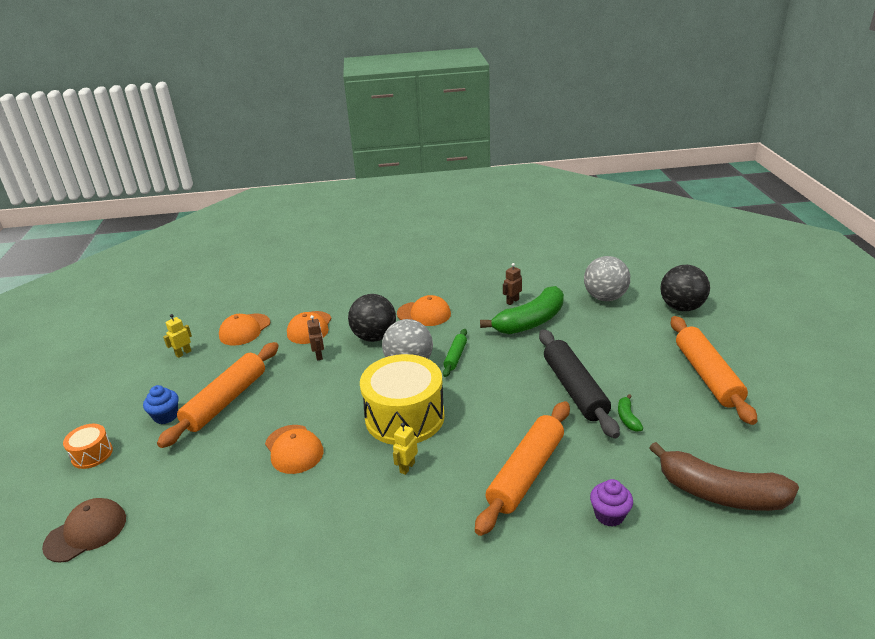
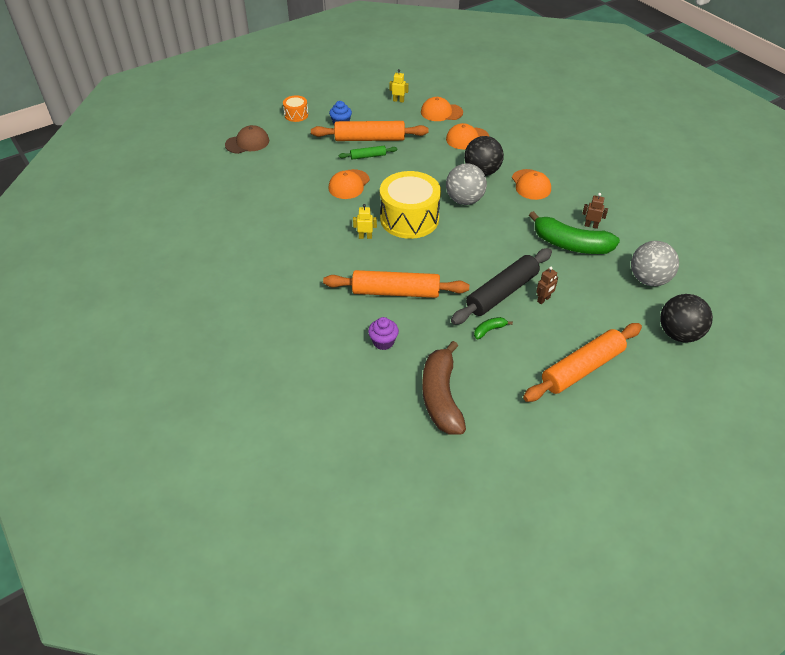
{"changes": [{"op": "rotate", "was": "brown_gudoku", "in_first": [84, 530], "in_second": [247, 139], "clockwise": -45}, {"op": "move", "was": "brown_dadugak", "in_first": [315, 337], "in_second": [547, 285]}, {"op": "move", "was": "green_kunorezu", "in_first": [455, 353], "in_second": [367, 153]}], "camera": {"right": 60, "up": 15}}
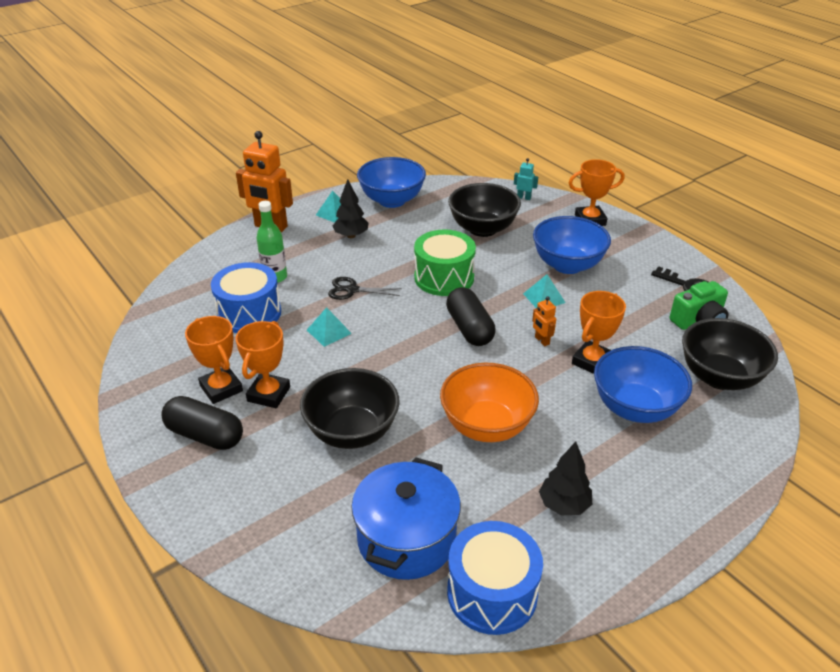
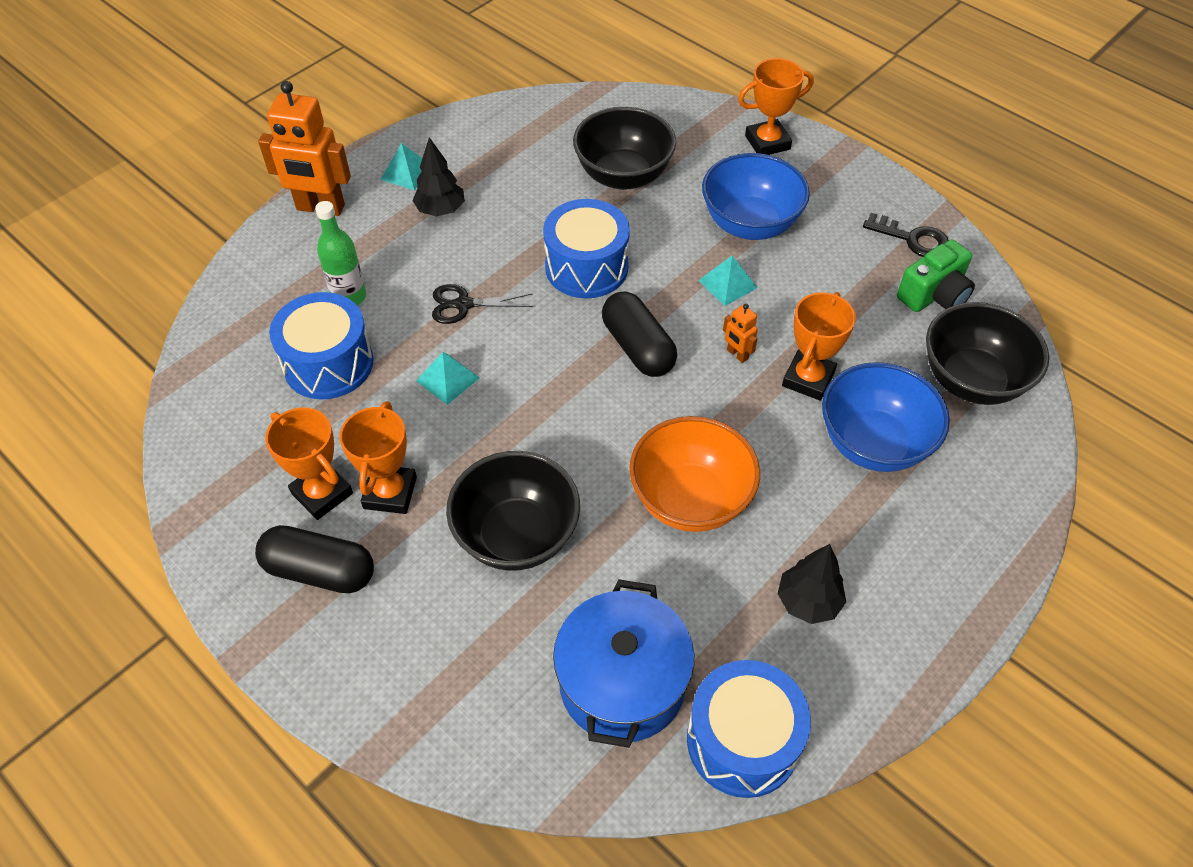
{"changes": [{"op": "delete", "was": "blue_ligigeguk", "in_first": [391, 182]}, {"op": "recolor", "was": "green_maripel", "now": "blue_maripel", "in_first": [445, 262], "in_second": [586, 248]}, {"op": "delete", "was": "turquoise_dadugak", "in_first": [526, 179]}], "camera": {"right": -10, "up": 15}}
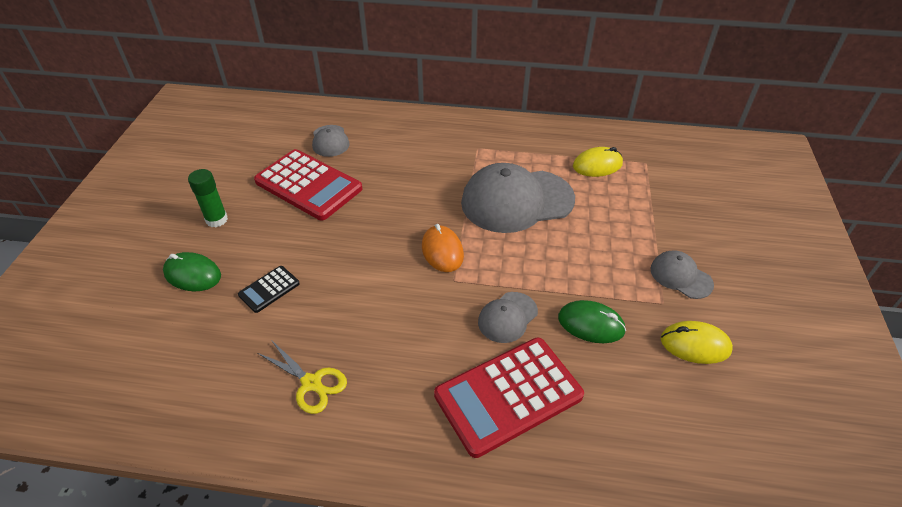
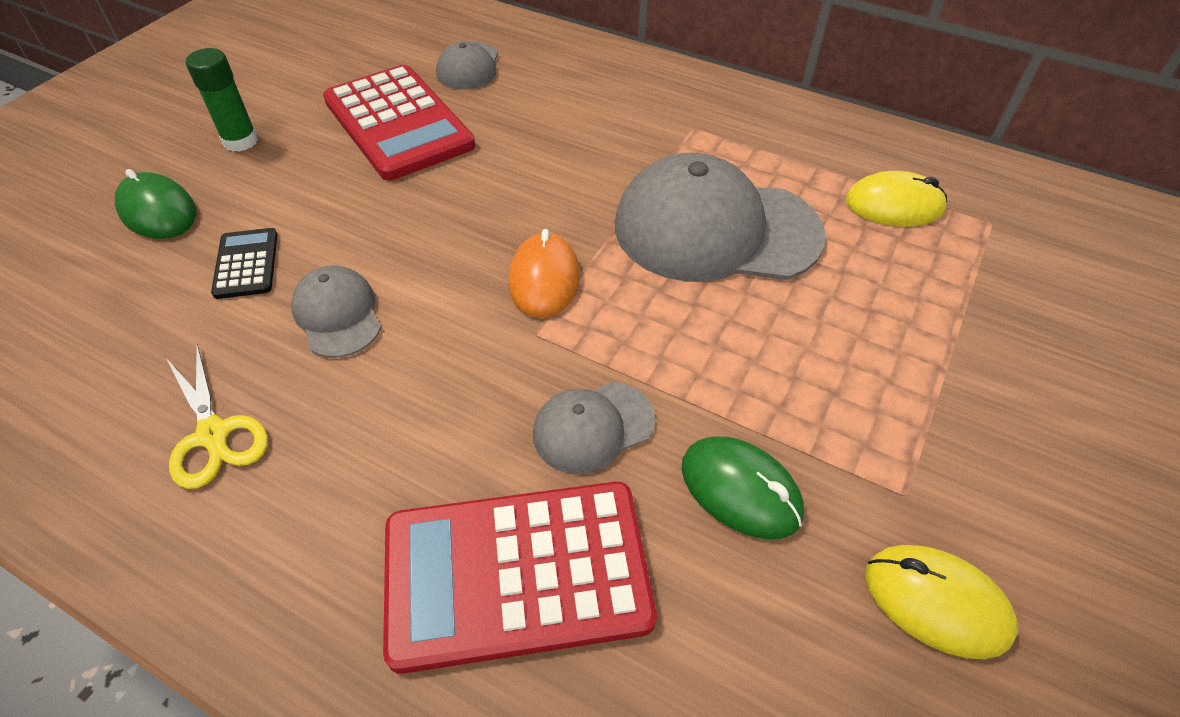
{"changes": [{"op": "rotate", "was": "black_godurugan", "in_first": [269, 289], "in_second": [244, 263], "clockwise": 105}, {"op": "move", "was": "grey_gudoku", "in_first": [682, 274], "in_second": [336, 311]}], "camera": {"right": 20, "up": 5}}
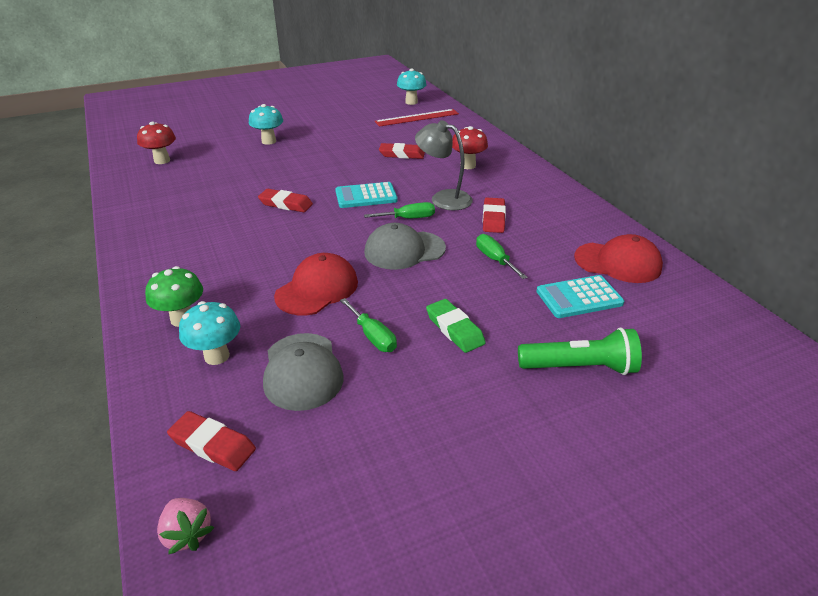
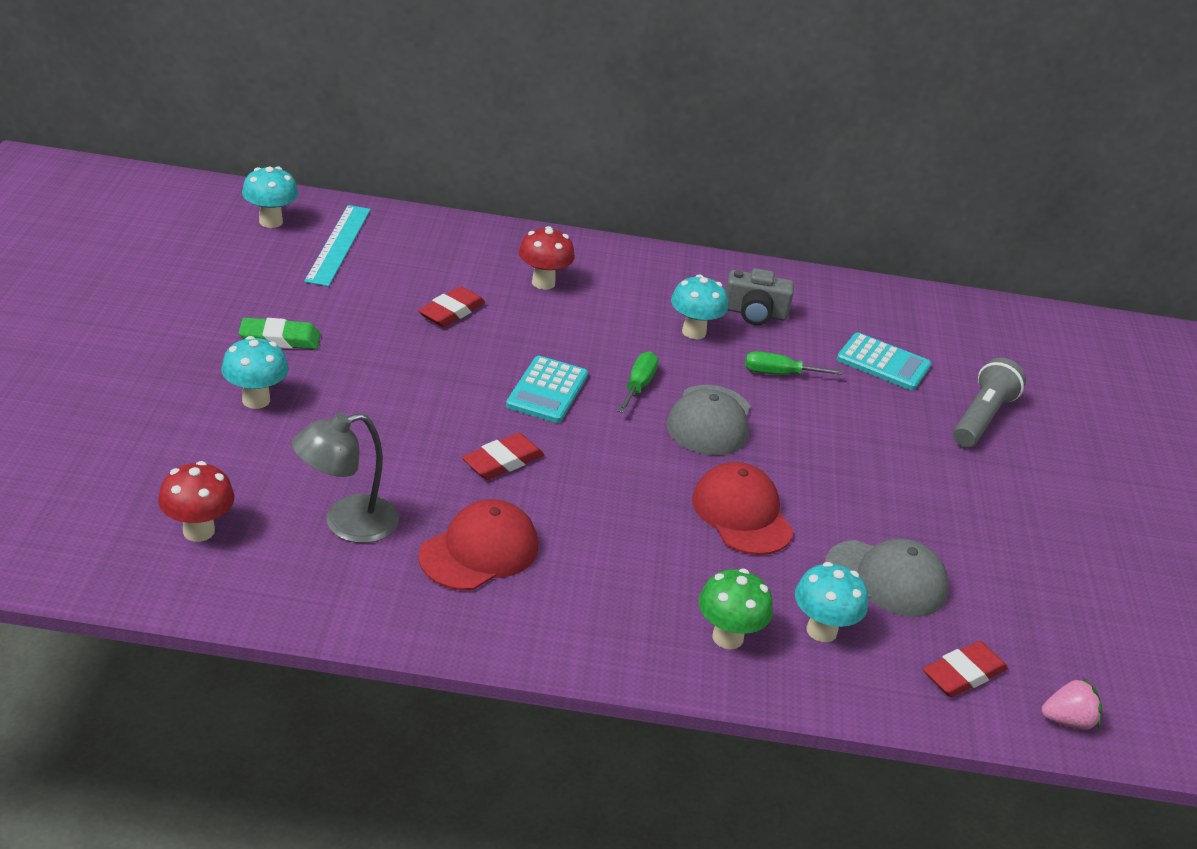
{"changes": [{"op": "delete", "was": "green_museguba", "in_first": [368, 325]}, {"op": "recolor", "was": "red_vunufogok", "now": "turquoise_vunufogok", "in_first": [416, 118], "in_second": [337, 245]}, {"op": "move", "was": "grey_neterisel", "in_first": [444, 165], "in_second": [345, 478]}, {"op": "move", "was": "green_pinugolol", "in_first": [456, 326], "in_second": [280, 333]}, {"op": "replace", "was": "red_pinugolol", "now": "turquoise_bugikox", "in_first": [494, 215], "in_second": [699, 306]}, {"op": "recolor", "was": "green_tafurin", "now": "grey_tafurin", "in_first": [580, 351], "in_second": [989, 402]}, {"op": "rotate", "was": "turquoise_godurugan", "in_first": [580, 296], "in_second": [884, 361], "clockwise": -75}, {"op": "move", "was": "red_gudoku", "in_first": [618, 258], "in_second": [478, 545]}, {"op": "insert", "now": "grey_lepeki", "in_second": [760, 296]}], "camera": {"right": -65, "up": 0}}
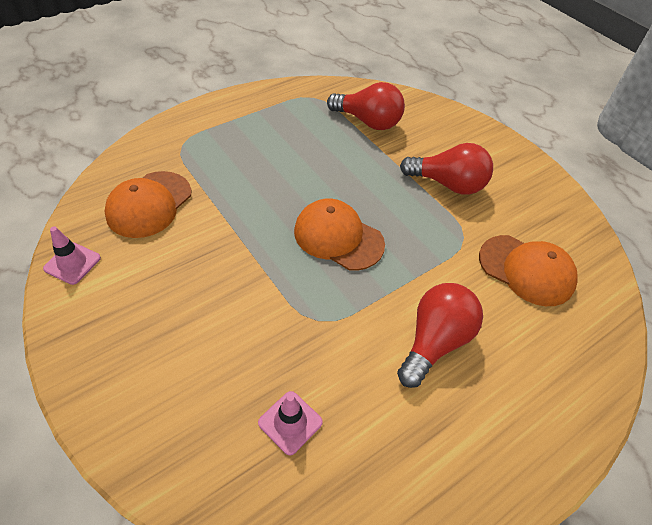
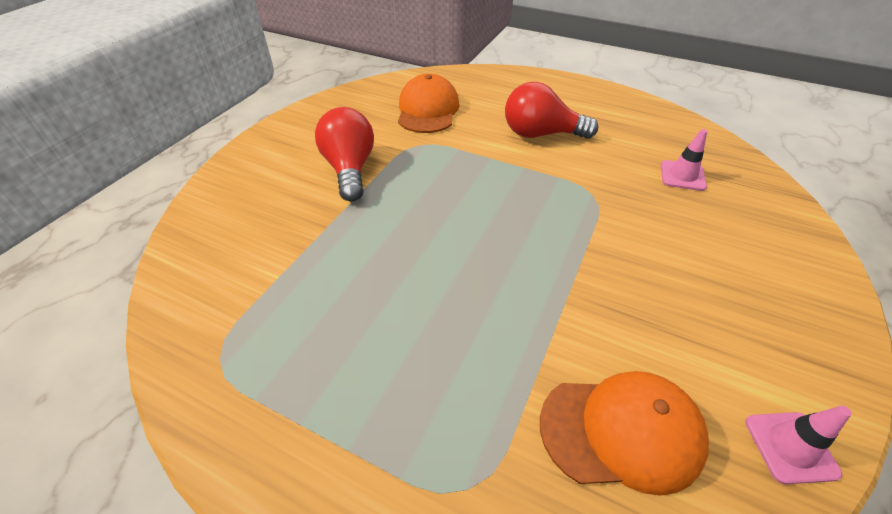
{"changes": [{"op": "delete", "was": "orange_gudoku", "in_first": [339, 235]}, {"op": "delete", "was": "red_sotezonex", "in_first": [366, 106]}], "camera": {"right": -115, "up": -5}}
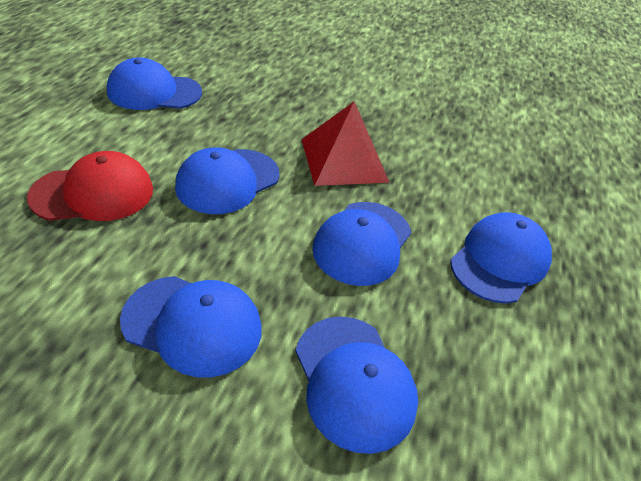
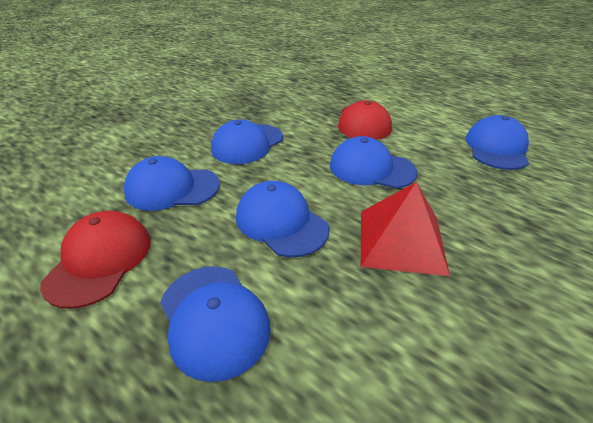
{"changes": [{"op": "rotate", "was": "blue_gudoku", "in_first": [227, 180], "in_second": [374, 162], "clockwise": -45}, {"op": "insert", "now": "red_gudoku", "in_second": [95, 260]}], "camera": {"right": 115, "up": -5}}
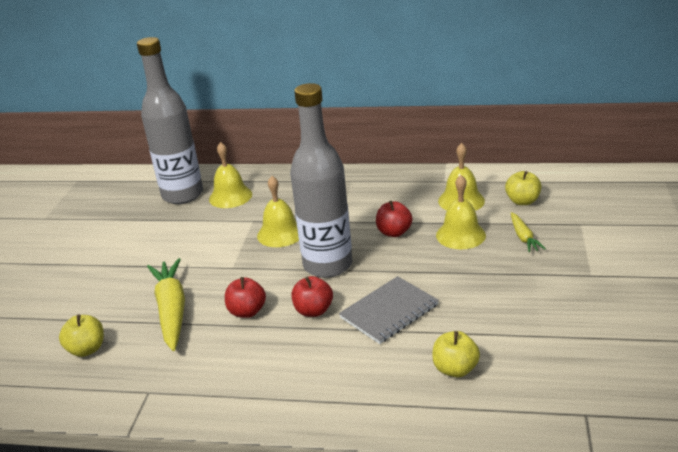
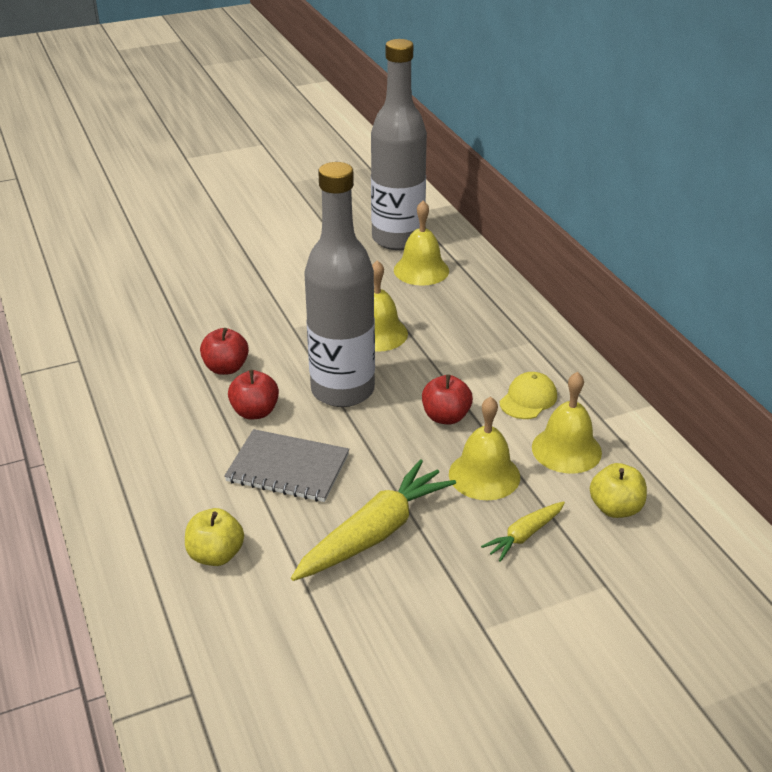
{"changes": [{"op": "delete", "was": "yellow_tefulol", "in_first": [81, 336]}, {"op": "move", "was": "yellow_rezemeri", "in_first": [166, 304], "in_second": [373, 520]}, {"op": "insert", "now": "yellow_gudoku", "in_second": [528, 395]}], "camera": {"right": 55, "up": 5}}
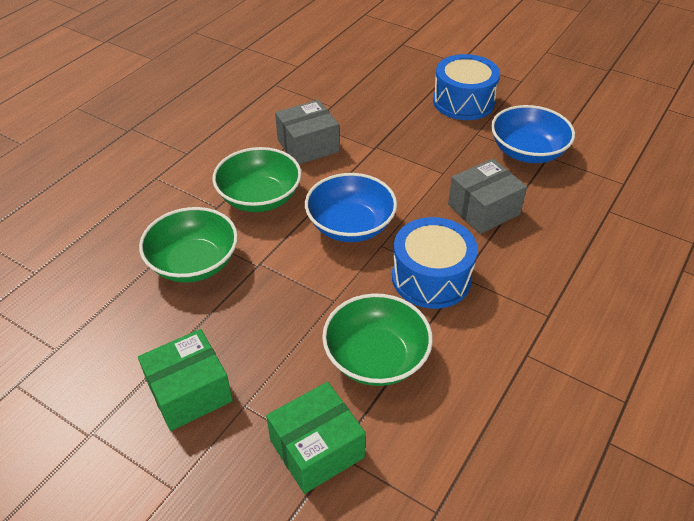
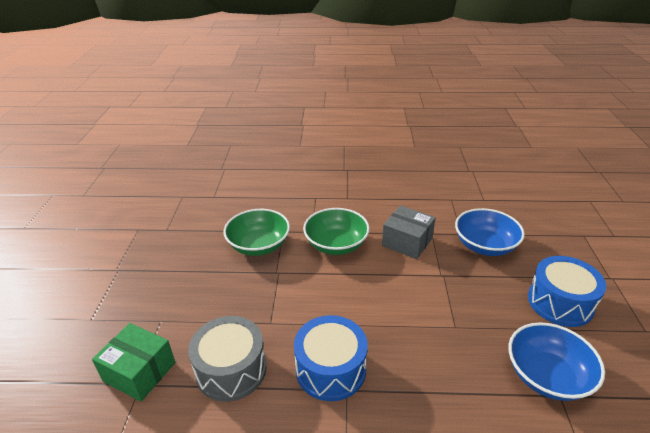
{"changes": [{"op": "delete", "was": "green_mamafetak", "in_first": [185, 380]}, {"op": "move", "was": "blue_ligigeguk", "in_first": [351, 207], "in_second": [490, 232]}, {"op": "replace", "was": "green_ligigeguk", "now": "grey_maripel", "in_first": [377, 339], "in_second": [227, 359]}, {"op": "delete", "was": "grey_mamafetak", "in_first": [487, 196]}], "camera": {"right": 60, "up": -10}}
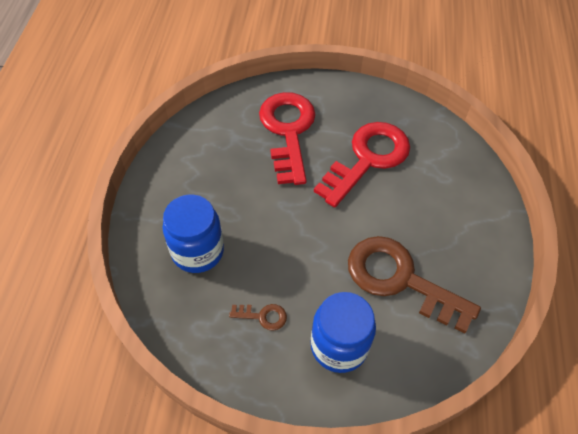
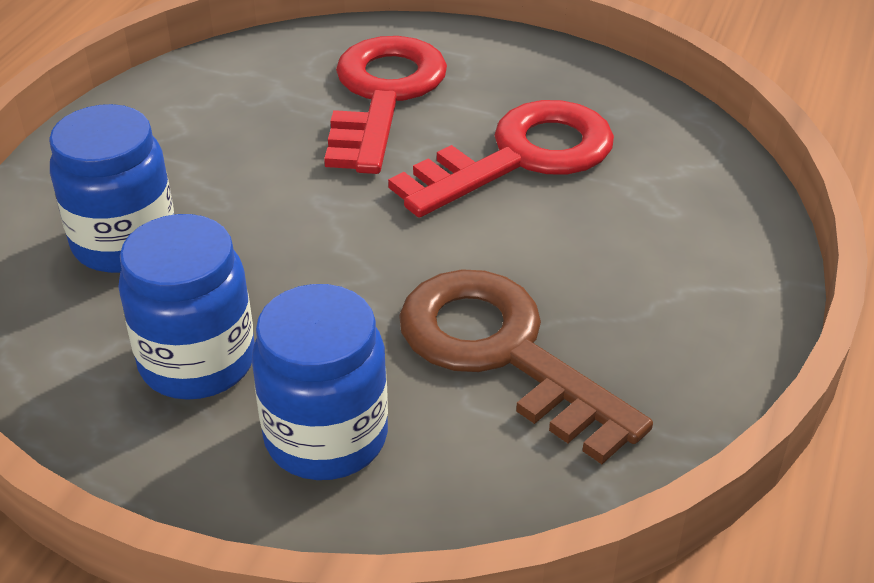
{"changes": [{"op": "replace", "was": "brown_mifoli", "now": "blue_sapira", "in_first": [258, 317], "in_second": [186, 307]}], "camera": {"right": 15, "up": -15}}
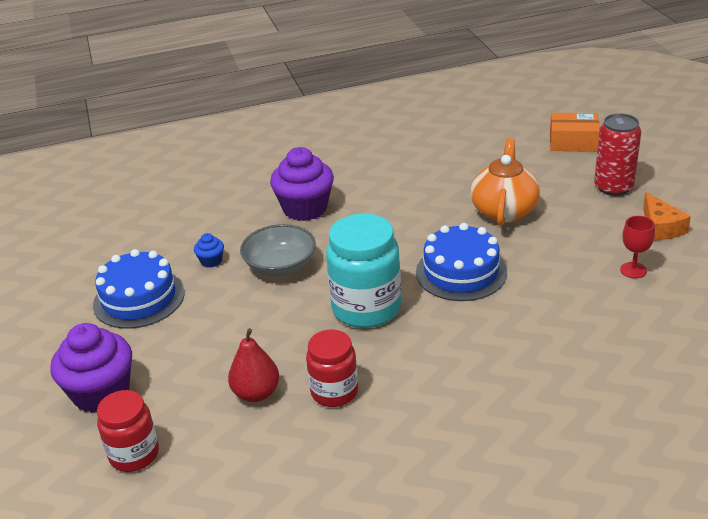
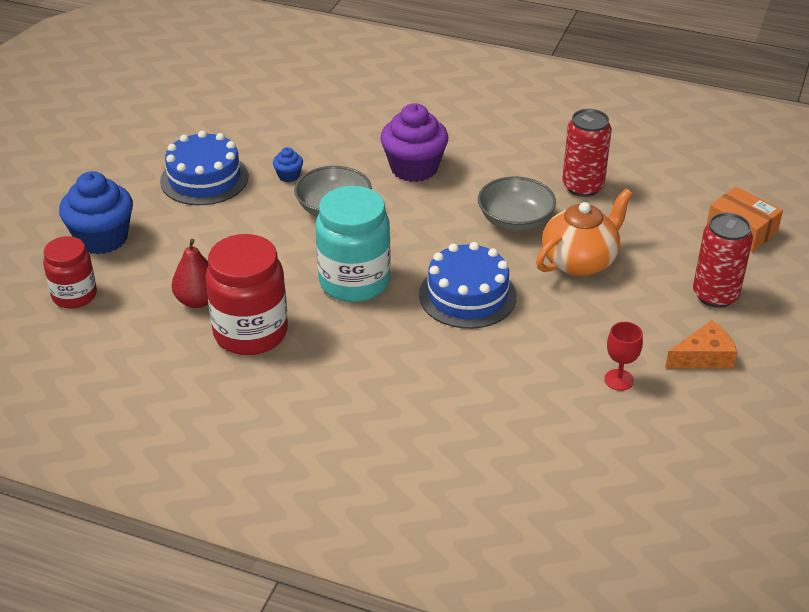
{"changes": [{"op": "recolor", "was": "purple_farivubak", "now": "blue_farivubak", "in_first": [91, 368], "in_second": [96, 212]}, {"op": "resize", "was": "red_sapira", "in_first": [332, 368], "in_second": [246, 294], "ratio": 1.61}, {"op": "rotate", "was": "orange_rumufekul", "in_first": [667, 216], "in_second": [701, 344], "clockwise": -135}, {"op": "insert", "now": "grey_ligigeguk", "in_second": [517, 203]}, {"op": "insert", "now": "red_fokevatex", "in_second": [587, 153]}], "camera": {"right": 35, "up": 5}}
